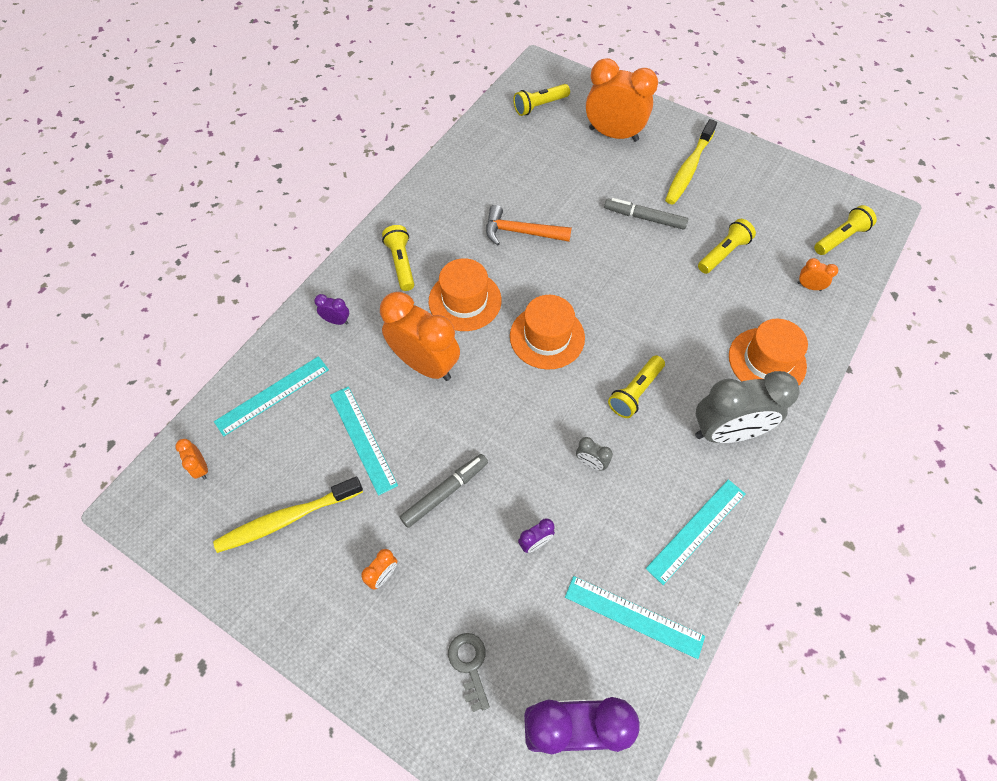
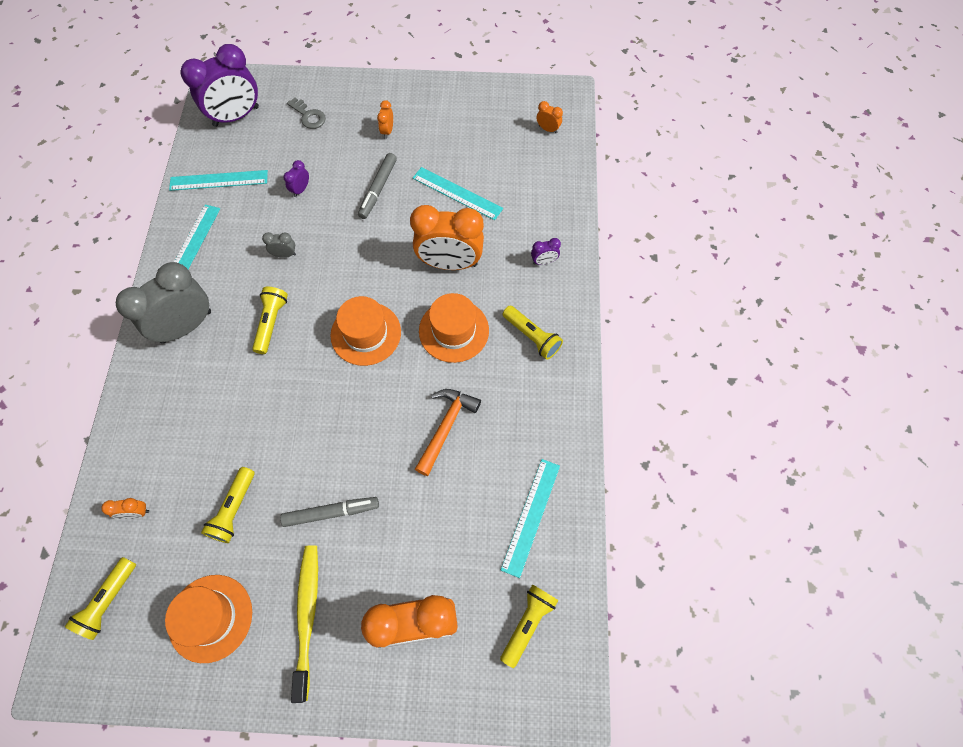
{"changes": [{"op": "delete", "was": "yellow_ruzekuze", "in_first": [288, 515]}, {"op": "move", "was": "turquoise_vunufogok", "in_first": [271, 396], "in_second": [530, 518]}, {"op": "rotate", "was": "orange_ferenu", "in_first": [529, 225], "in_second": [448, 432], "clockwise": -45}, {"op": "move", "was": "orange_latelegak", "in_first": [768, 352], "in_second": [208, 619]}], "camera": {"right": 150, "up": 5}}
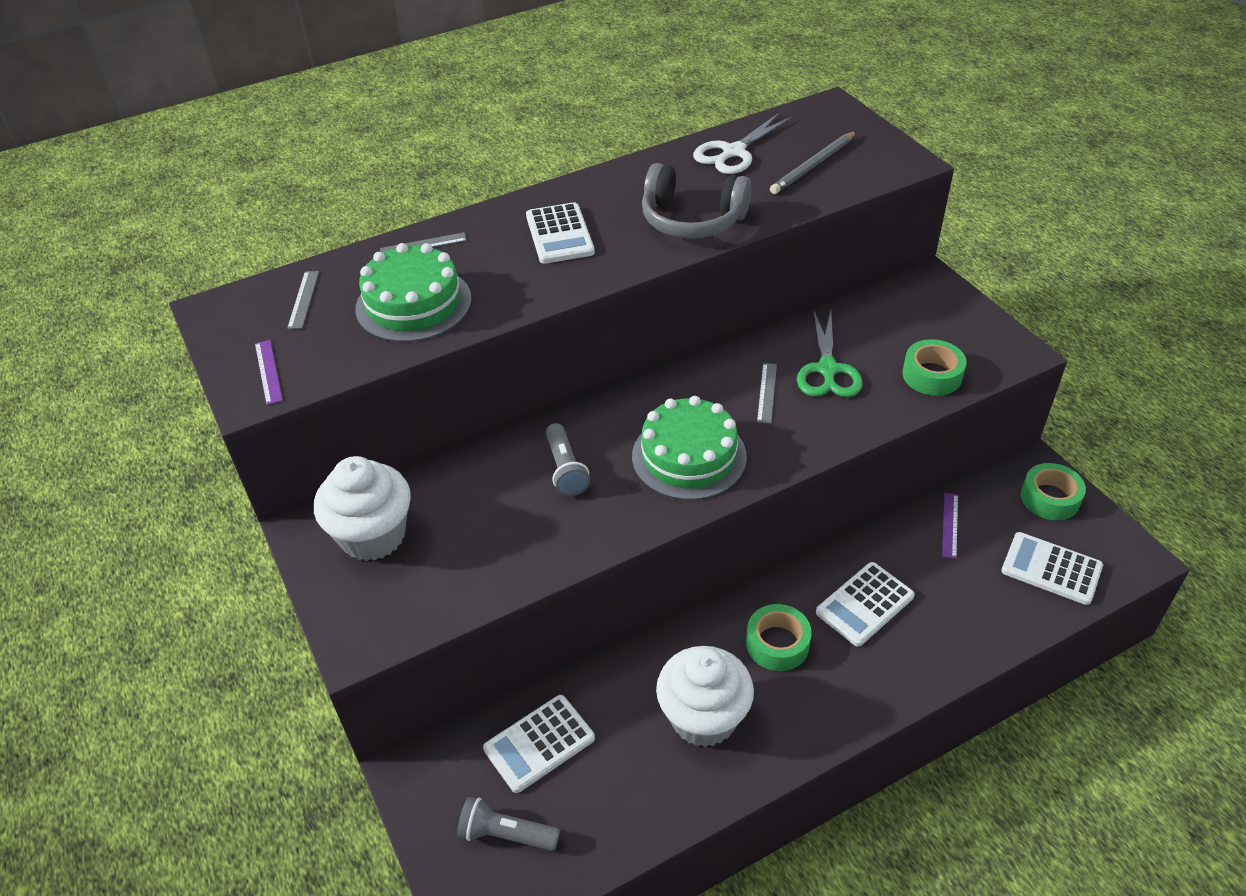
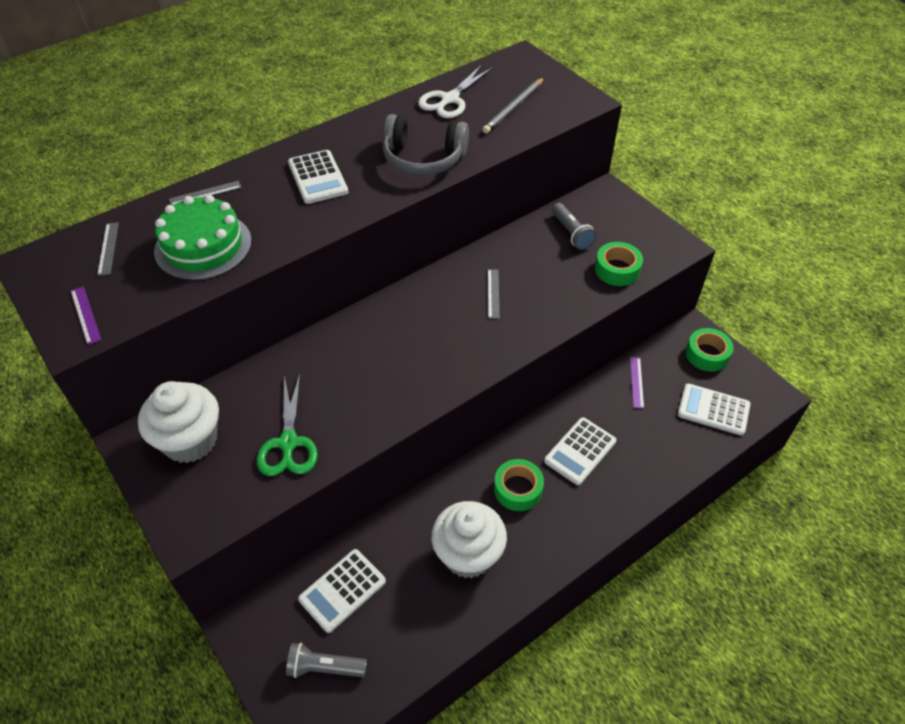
{"changes": [{"op": "move", "was": "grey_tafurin", "in_first": [568, 460], "in_second": [574, 226]}, {"op": "delete", "was": "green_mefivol", "in_first": [689, 448]}, {"op": "move", "was": "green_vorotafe", "in_first": [830, 353], "in_second": [287, 425]}], "camera": {"right": -10, "up": 5}}
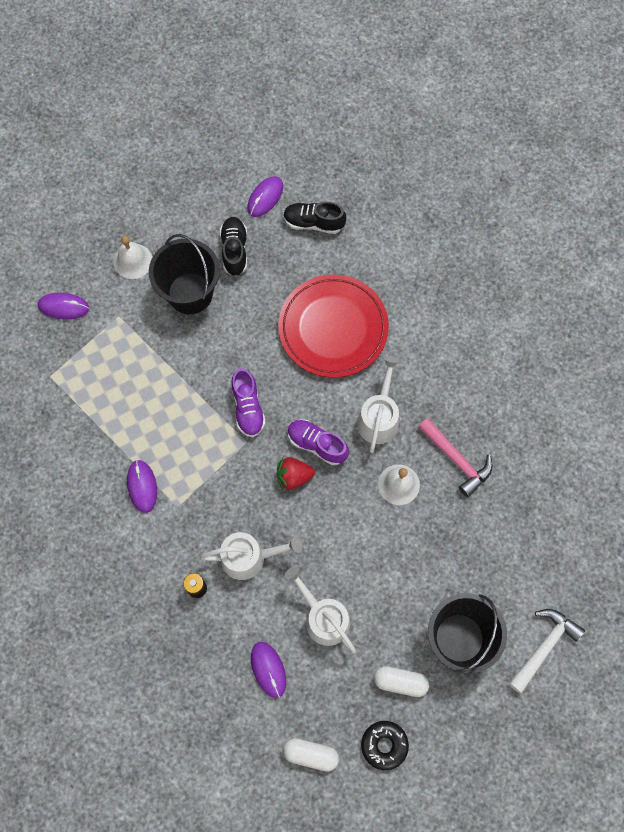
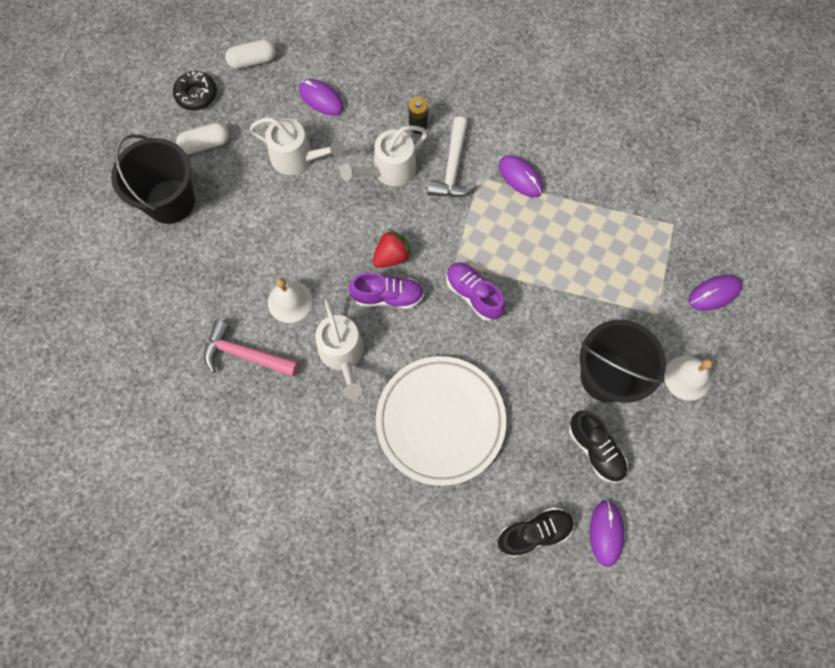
{"changes": [{"op": "recolor", "was": "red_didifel", "now": "white_didifel", "in_first": [333, 326], "in_second": [441, 421]}, {"op": "move", "was": "white_ferenu", "in_first": [547, 651], "in_second": [452, 157]}], "camera": {"right": 150, "up": 0}}
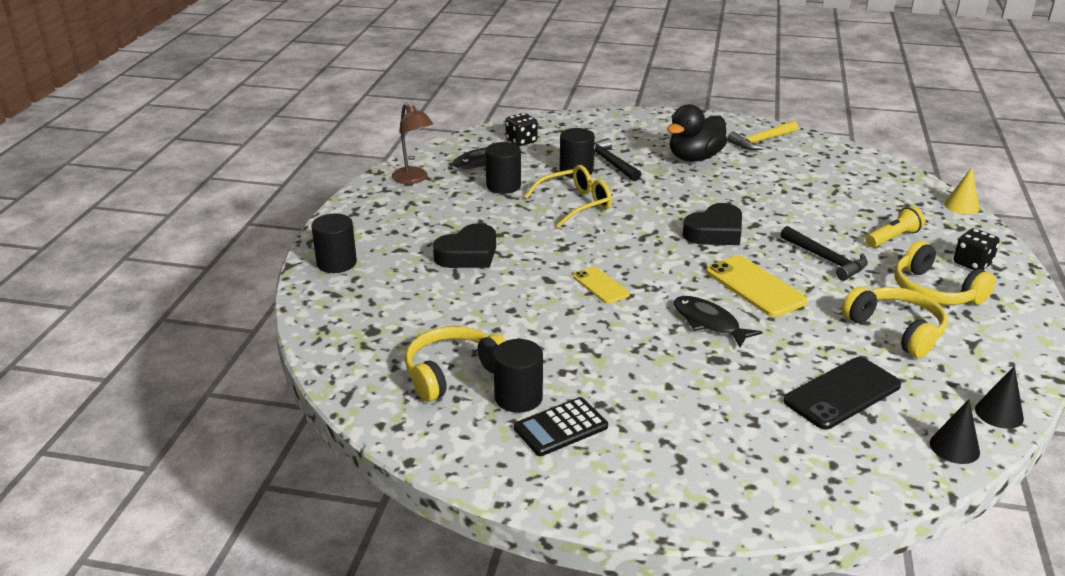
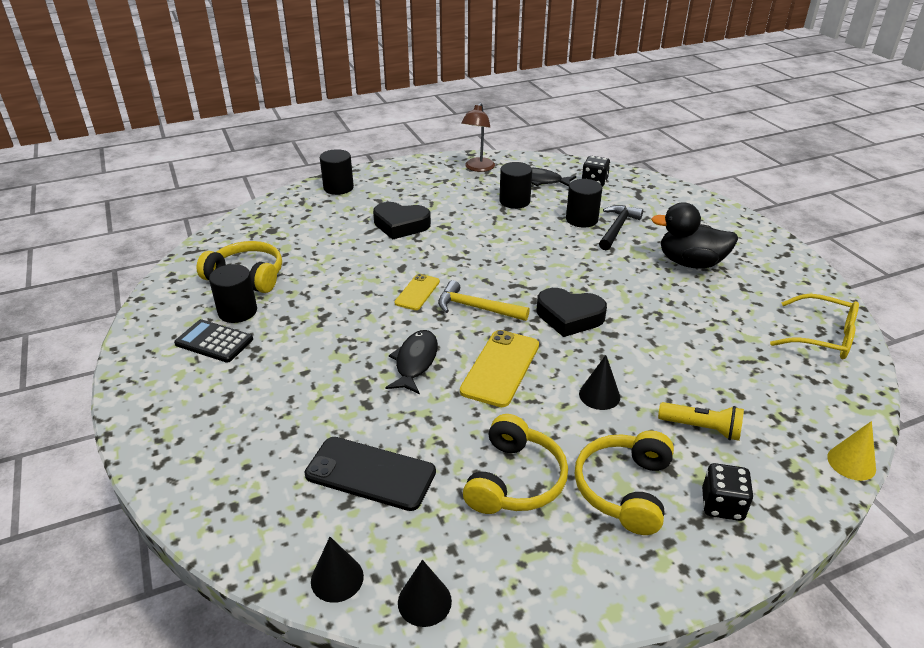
{"changes": [{"op": "move", "was": "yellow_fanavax", "in_first": [568, 196], "in_second": [814, 326]}, {"op": "move", "was": "yellow_ferenu", "in_first": [762, 135], "in_second": [484, 300]}, {"op": "replace", "was": "black_ferenu", "now": "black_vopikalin", "in_first": [824, 253], "in_second": [599, 382]}], "camera": {"right": 55, "up": 5}}
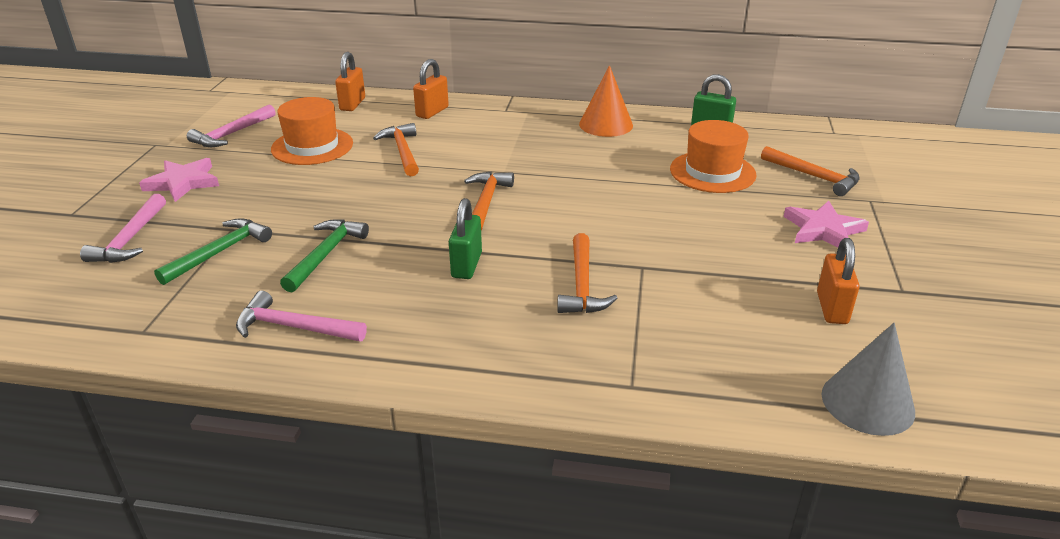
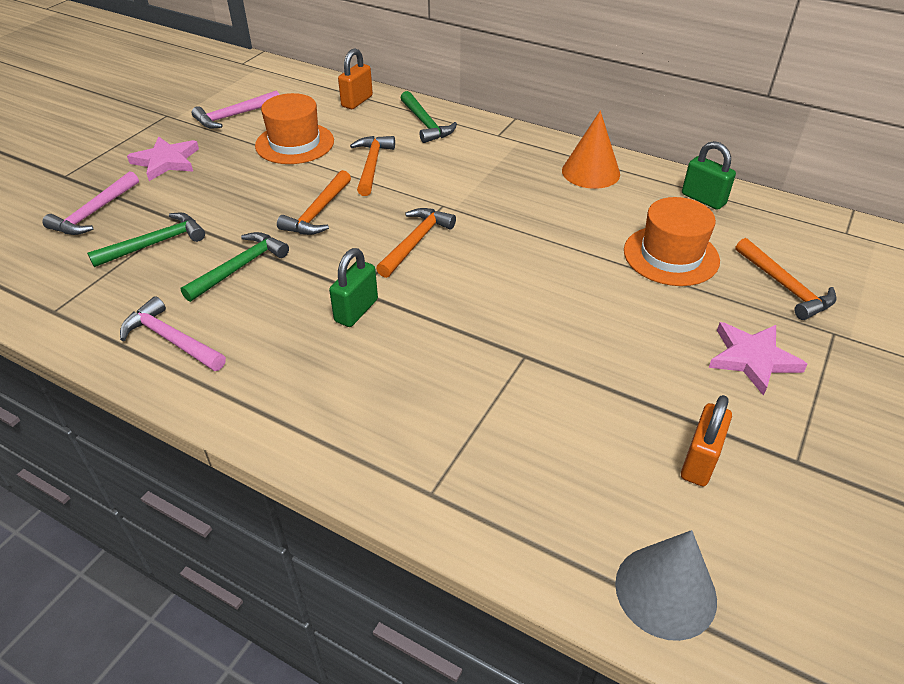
{"changes": [{"op": "replace", "was": "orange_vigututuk", "now": "green_ferenu", "in_first": [431, 89], "in_second": [429, 117]}, {"op": "move", "was": "orange_ferenu", "in_first": [587, 273], "in_second": [314, 202]}], "camera": {"right": 20, "up": 10}}
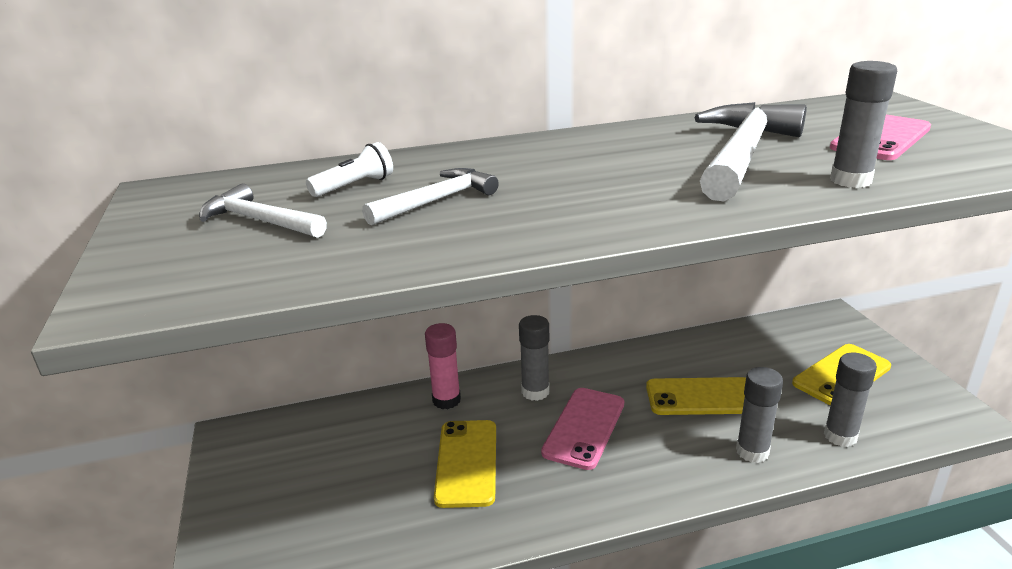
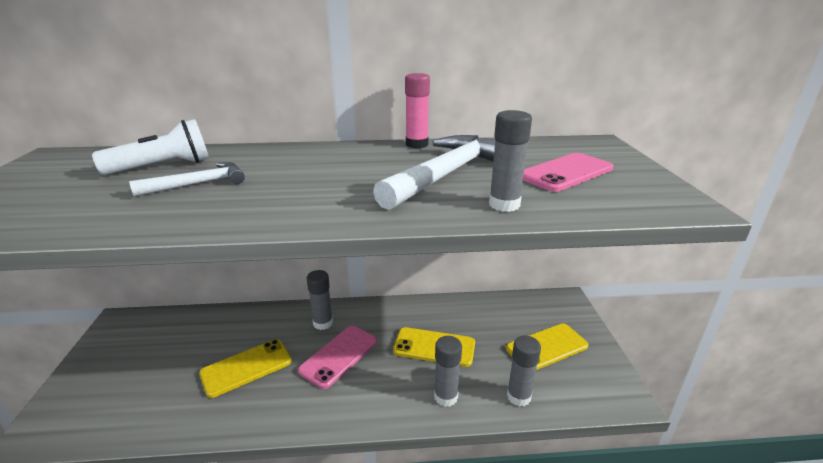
{"changes": [{"op": "delete", "was": "white_ferenu", "in_first": [263, 211]}, {"op": "resize", "was": "white_tafurin", "in_first": [349, 169], "in_second": [150, 147], "ratio": 1.62}, {"op": "move", "was": "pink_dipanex", "in_first": [443, 366], "in_second": [417, 110]}, {"op": "rotate", "was": "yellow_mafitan", "in_first": [465, 464], "in_second": [245, 368], "clockwise": 45}], "camera": {"right": 10, "up": 0}}
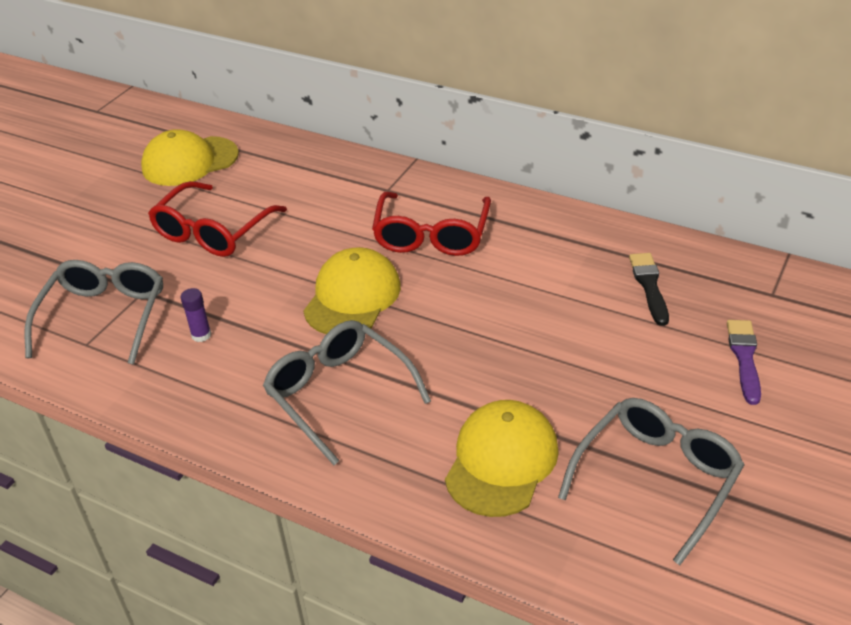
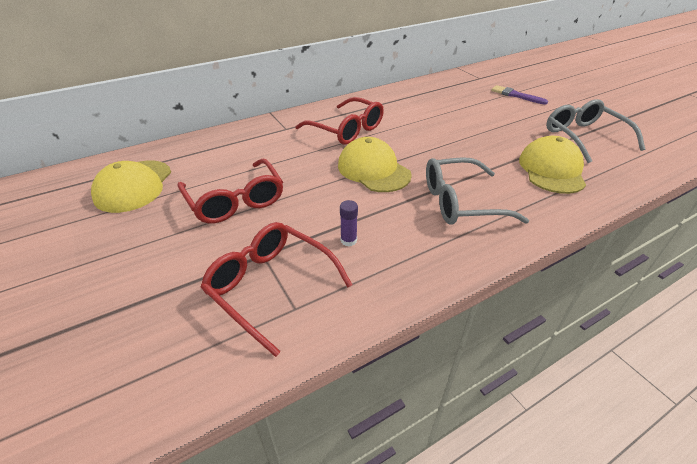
{"changes": [{"op": "recolor", "was": "grey_fanavax", "now": "red_fanavax", "in_first": [93, 312], "in_second": [276, 289]}, {"op": "rotate", "was": "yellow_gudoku", "in_first": [502, 458], "in_second": [552, 165], "clockwise": 45}, {"op": "delete", "was": "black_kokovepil", "in_first": [649, 289]}], "camera": {"right": -60, "up": 0}}
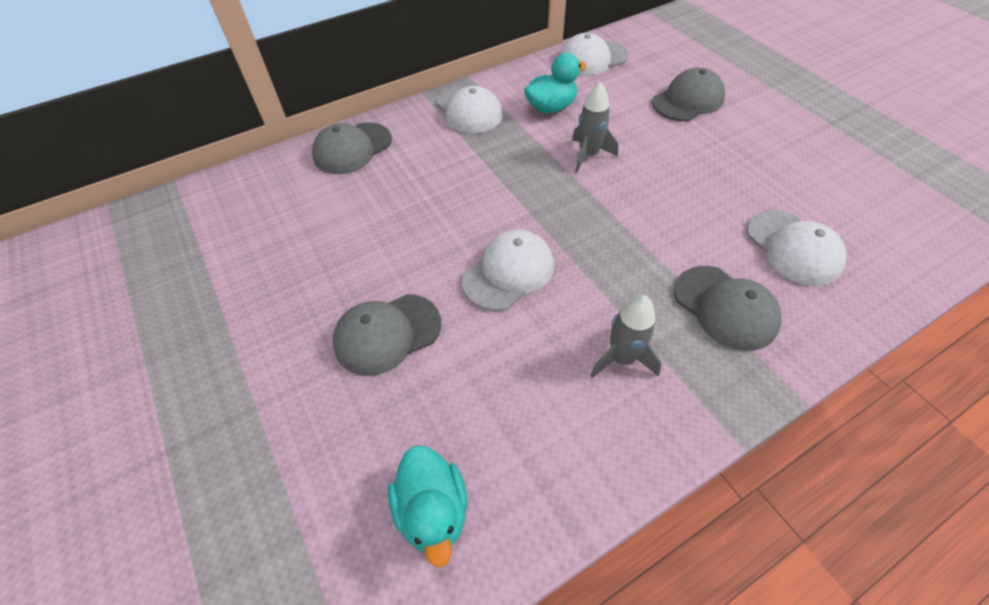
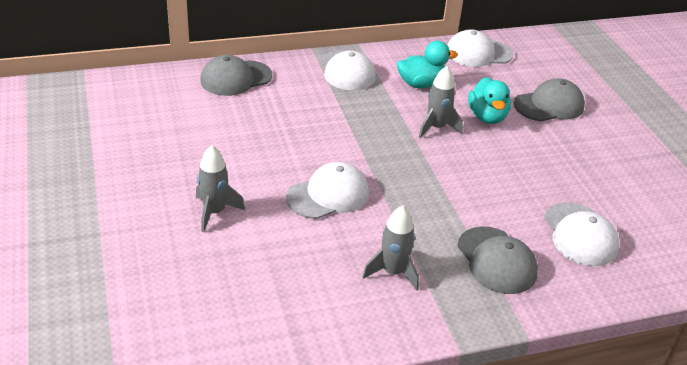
{"changes": [{"op": "replace", "was": "grey_gudoku", "now": "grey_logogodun", "in_first": [387, 335], "in_second": [220, 188]}, {"op": "move", "was": "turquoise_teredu", "in_first": [428, 506], "in_second": [489, 100]}], "camera": {"right": 10, "up": -15}}
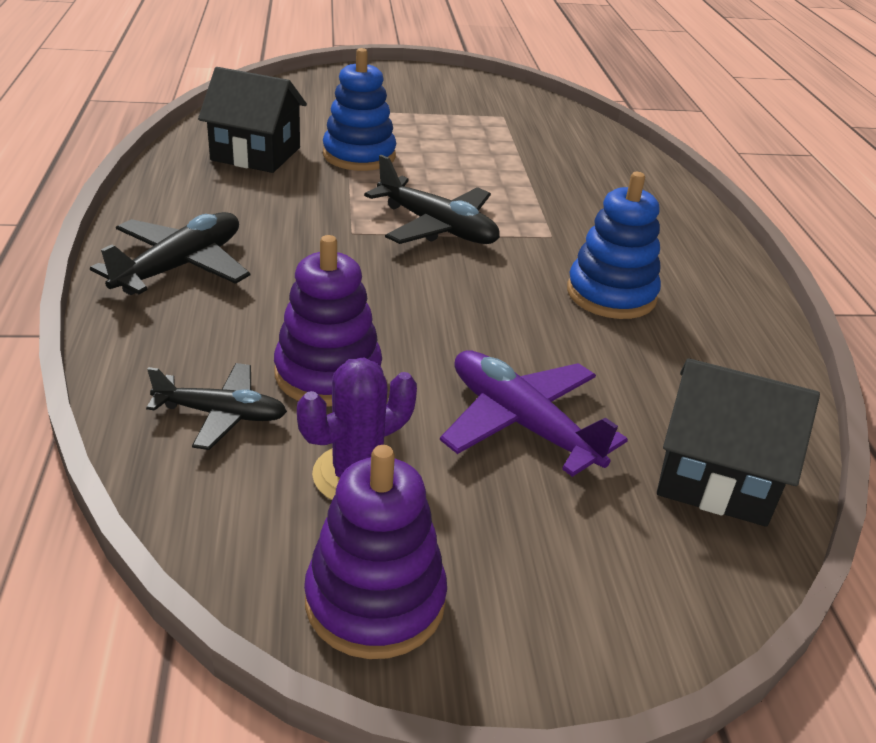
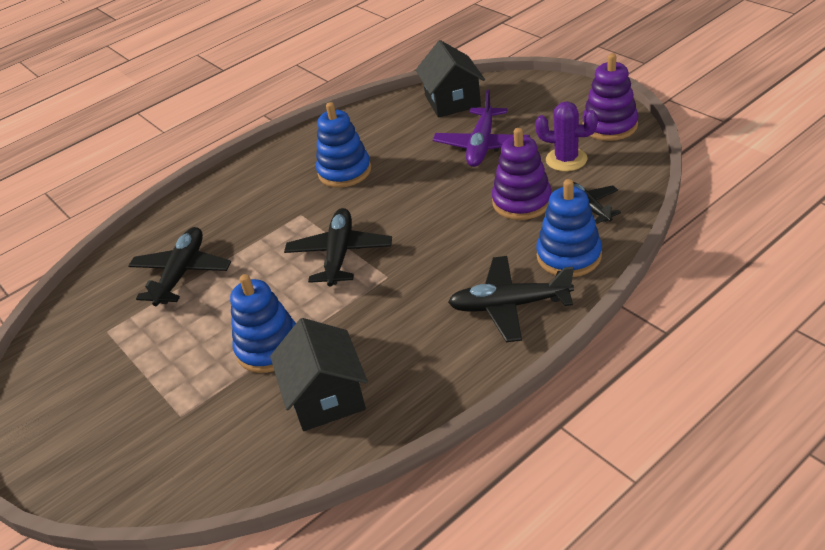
{"changes": [{"op": "insert", "now": "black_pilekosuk", "in_second": [179, 266]}, {"op": "insert", "now": "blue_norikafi", "in_second": [569, 228]}], "camera": {"right": -115, "up": 5}}
